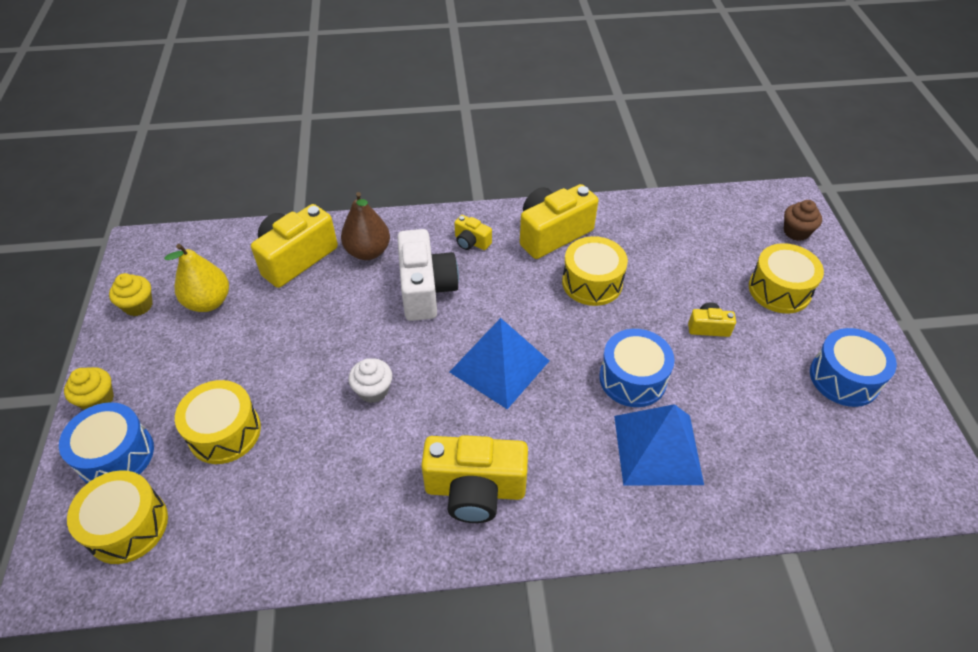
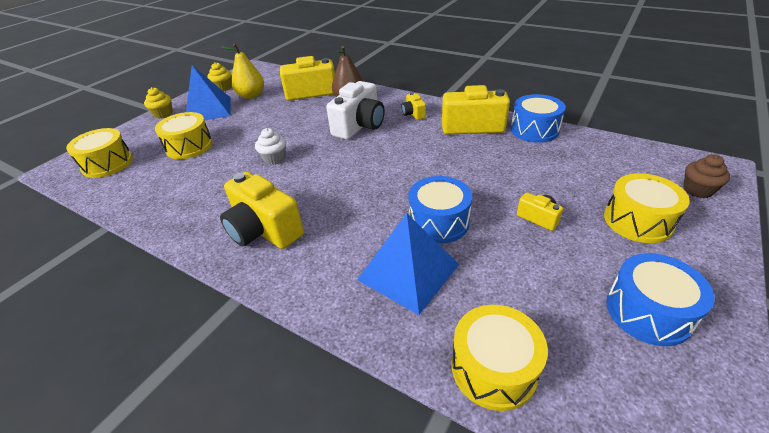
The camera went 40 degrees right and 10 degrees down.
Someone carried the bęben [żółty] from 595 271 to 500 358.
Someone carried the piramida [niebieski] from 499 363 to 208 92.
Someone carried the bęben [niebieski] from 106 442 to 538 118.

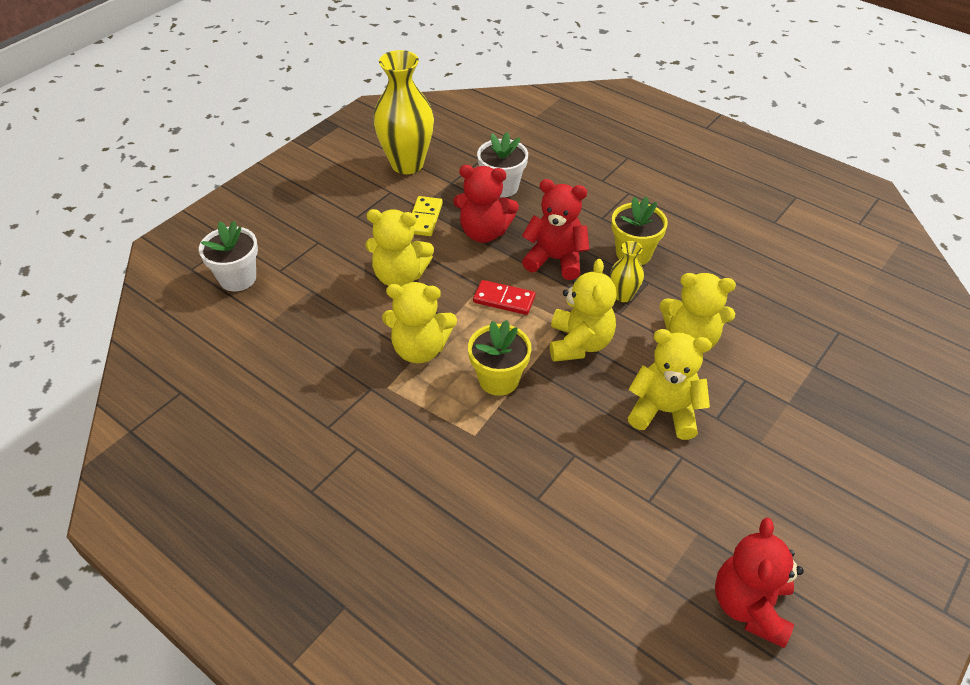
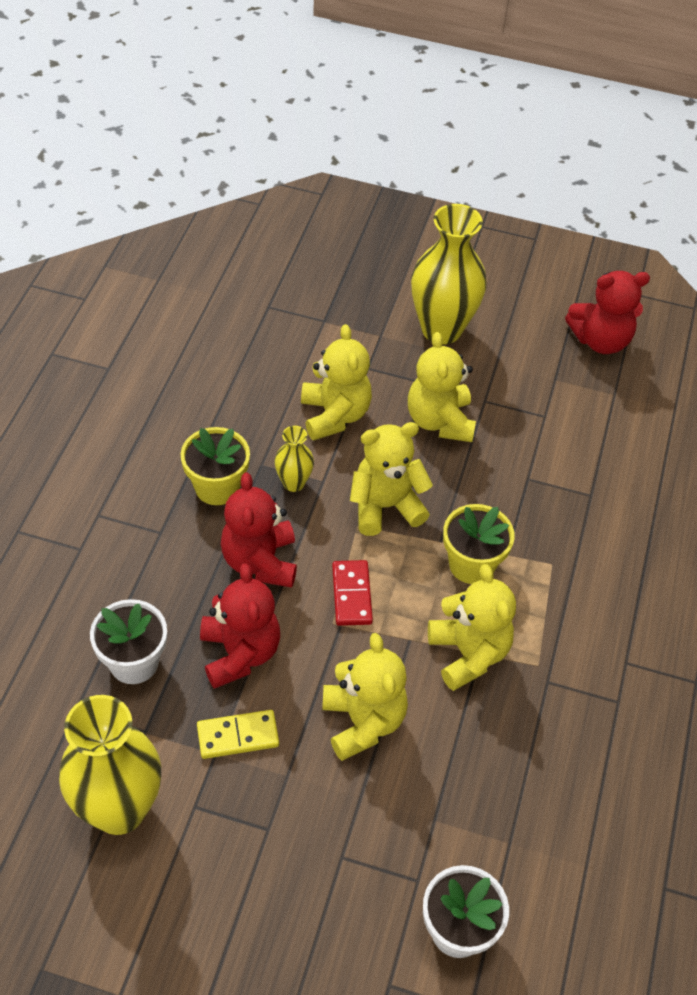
The camera went 115 degrees left and 5 degrees up.
Someone put down the wazon [żółty] at 449 274.

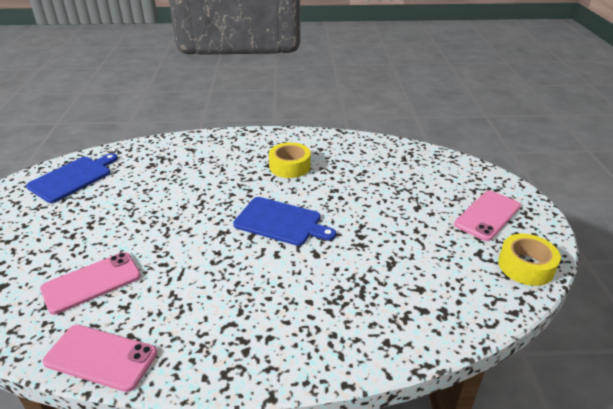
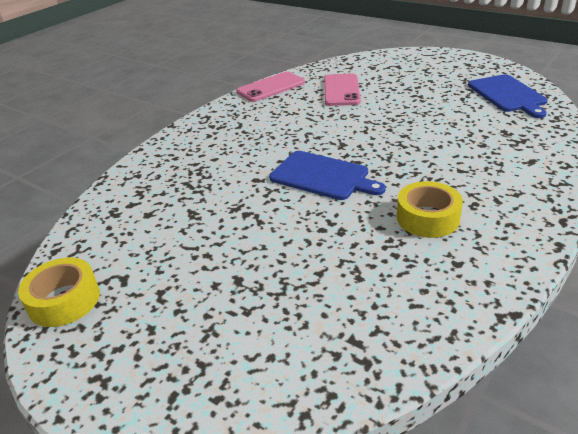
The camera went 130 degrees right and 0 degrees up.
Someone took away the telefon [różowy] at 487 216.
Someone rotated the deska do krojenia [niebieski] at 284 221 by 120 degrees counterclockwise.

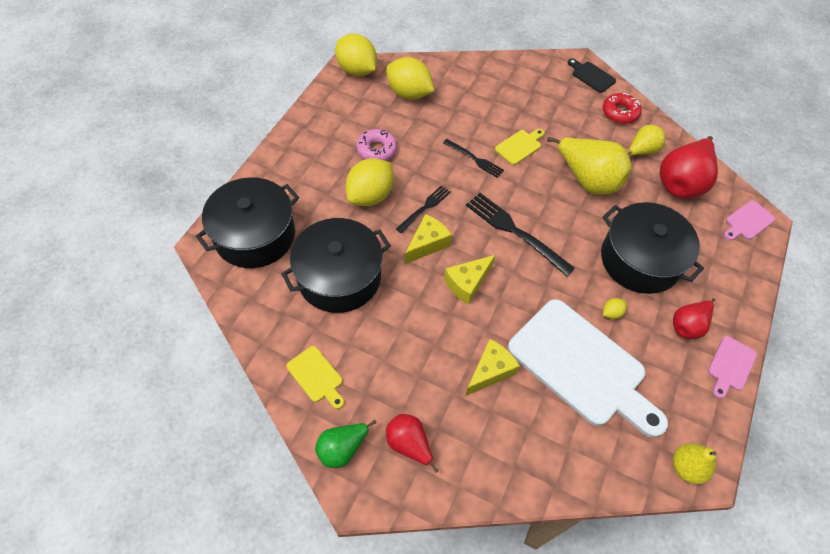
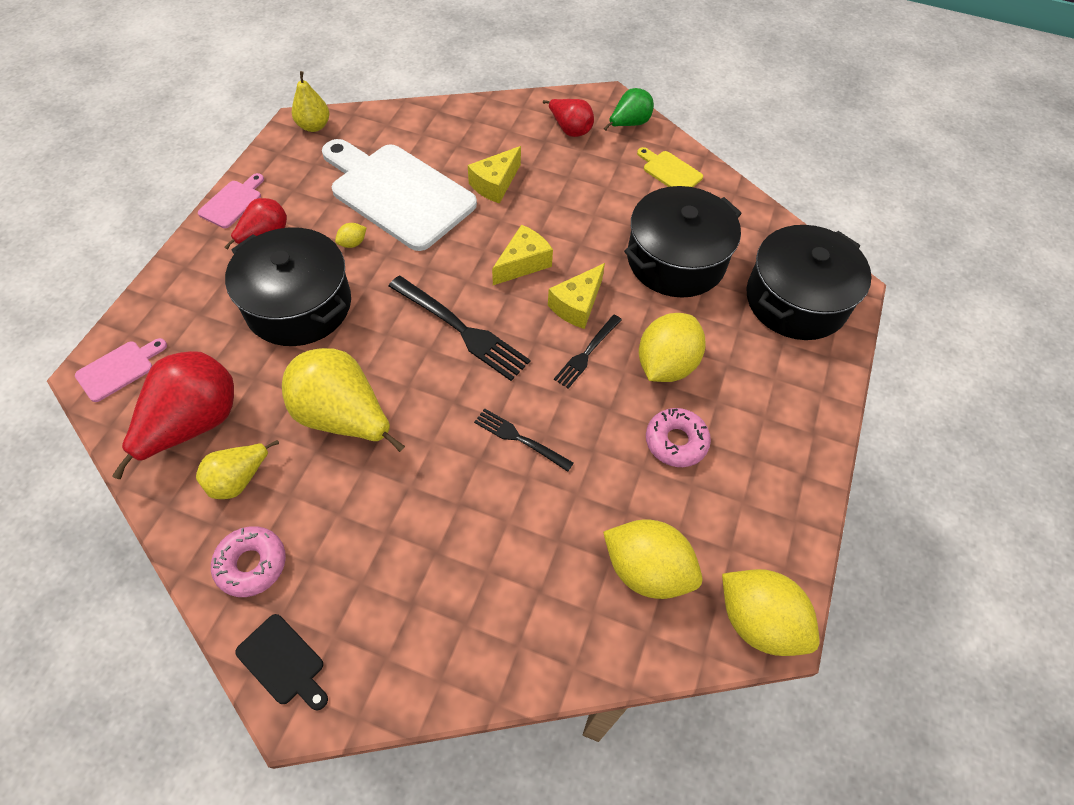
The camera went 175 degrees right and 0 degrees up.
Someone repainted the donut [czerwony] at 622 108, which became the donut [różowy] at 248 562.
Someone took away the deska do krojenia [żółty] at 519 147.

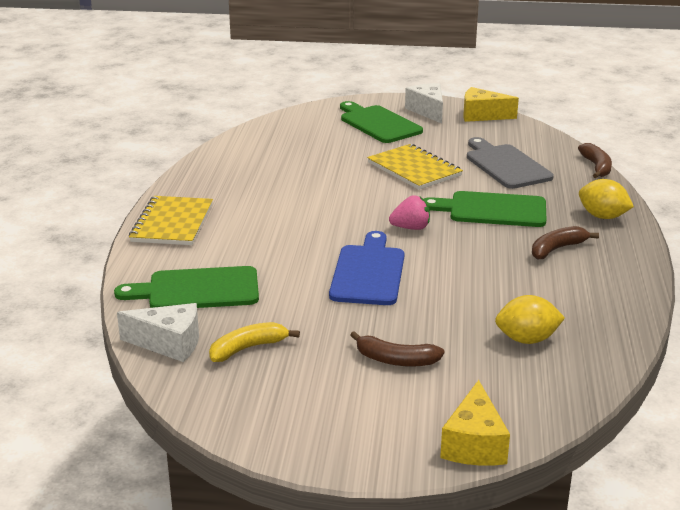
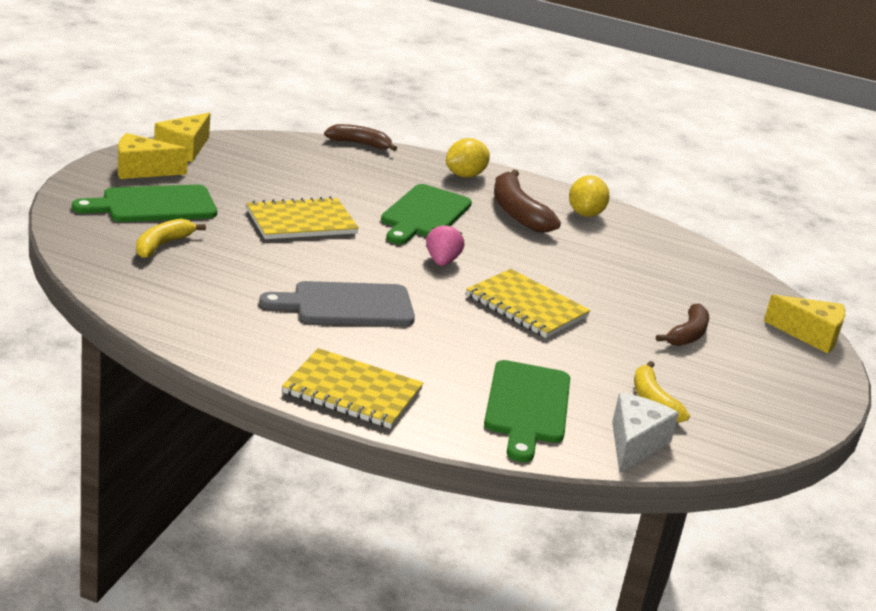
The camera went 80 degrees left and 0 degrees up.
Someone repainted the ser [biały] at 424 103, which became the ser [żółty] at 153 156.
Someone carried the deska do krojenia [szary] from 510 163 to 337 303.
Someone scaled the banan [brązowy] at 565 243 by 1.53.
Someone swapped the deska do krojenia [niebieski] at 366 268 for the zeszyt [żółty] at 528 303.
Someone carried the cytryna [żółty] from 530 319 to 589 196.
Someone put down the banan [żółty] at 171 238.

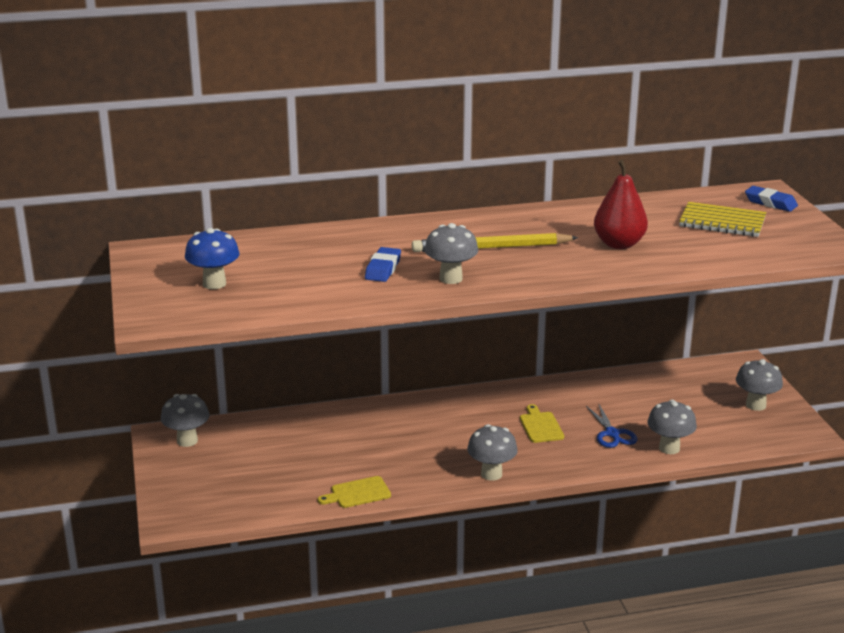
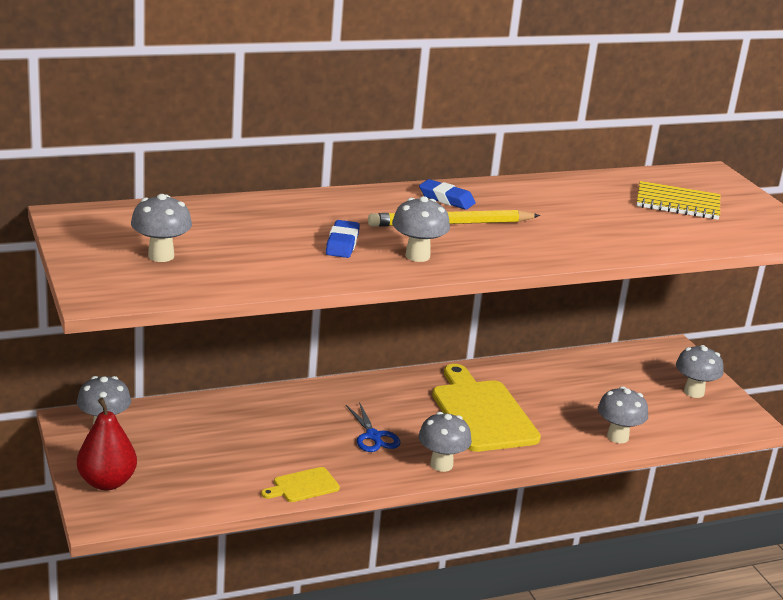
The camera went 10 degrees left and 0 degrees up.
Someone carried the gruszka [czerwony] from 621 204 to 107 444.
Someone carried the gumka do mazania [niebieski] from 771 199 to 447 194.
Someone repainted the grzyb [niebieski] at 212 258, which became the grzyb [szary] at 161 228.
Someone carried the nożyczki [niebieski] from 611 425 to 373 427.
Someone scaled the deska do krojenia [żółty] at 542 423 by 2.15.

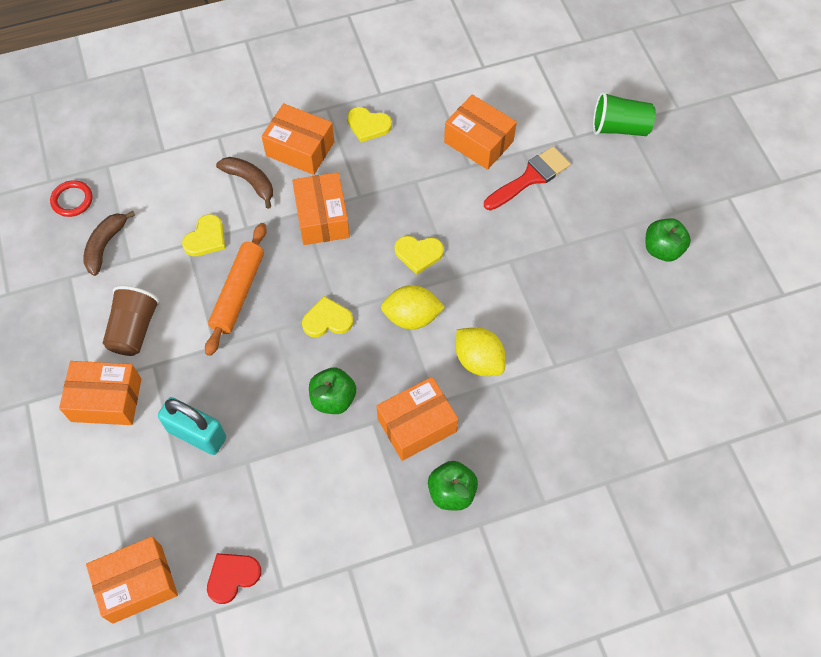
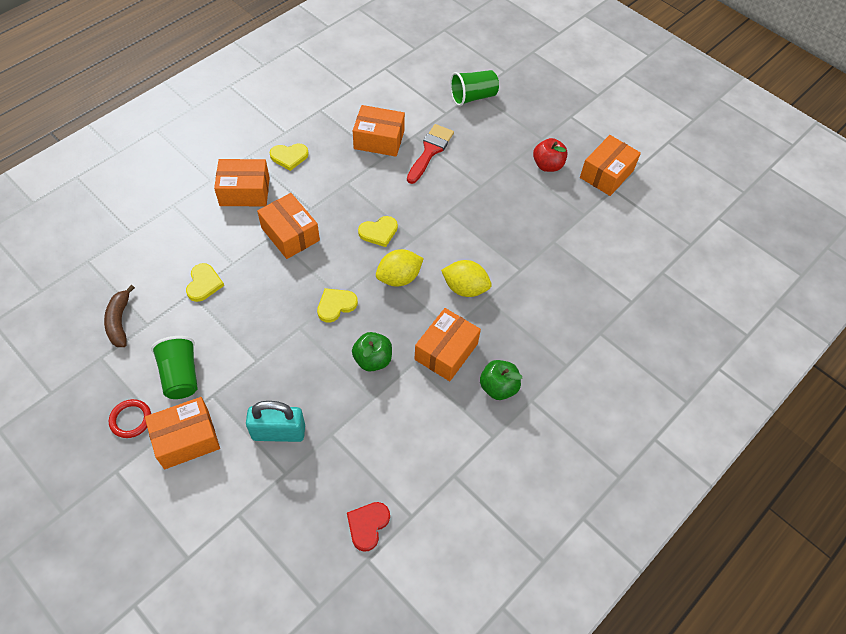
The camera went 30 degrees left and 5 degrees down.
Someone took away the banan [brązowy] at 244 183.
Someone carried the pierścień [czerwony] from 71 198 to 130 418.
Someone repainted the jabłko [zielony] at 668 239, which became the jabłko [czerwony] at 550 155.
Someone took away the wałek do ciasta [pomarańczowy] at 236 289.
Someone repainted the szklanka [brązowy] at 131 321, which became the szklanka [zielony] at 174 367.
Someone carried the pudełko [pomarańczowy] from 132 580 to 610 165.

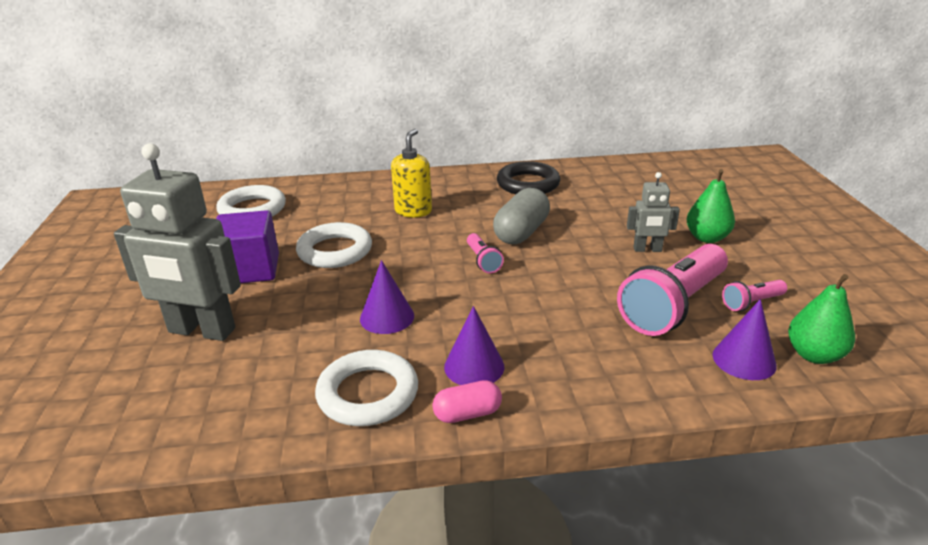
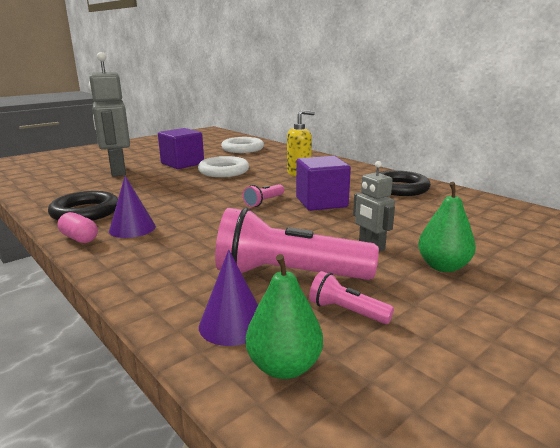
The camera went 55 degrees right and 10 degrees down.
Someone swapped the kapsułka [szary] at 521 216 for the sześcian [fioletowy] at 323 183.
Someone took away the stożek [fioletowy] at 387 297.
Someone repainted the pierścień [biały] at 366 388, which became the pierścień [czarny] at 83 206.

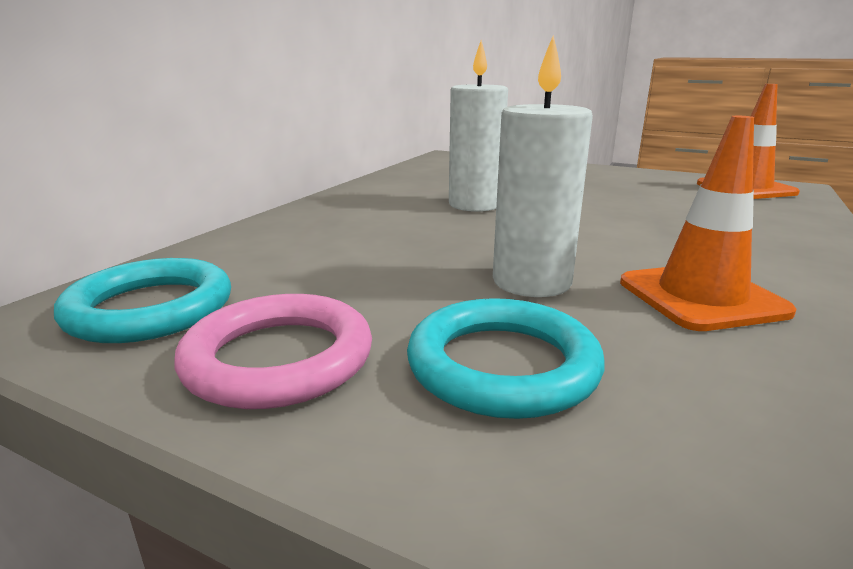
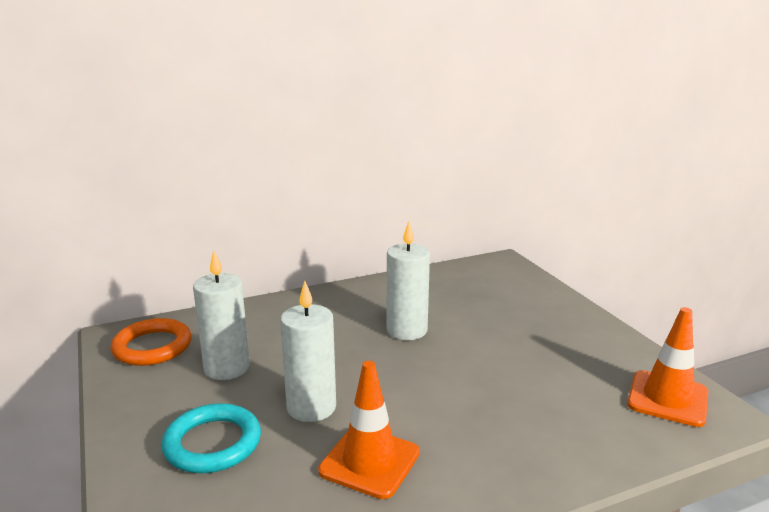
The camera went 40 degrees right and 0 degrees up.
Someone repainted the pierścień [turkusowy] at 142 300, which became the pierścień [pomarańczowy] at 151 342.
Someone took away the pierścień [różowy] at 273 351.
Someone put down the świeca [biały] at 221 315.

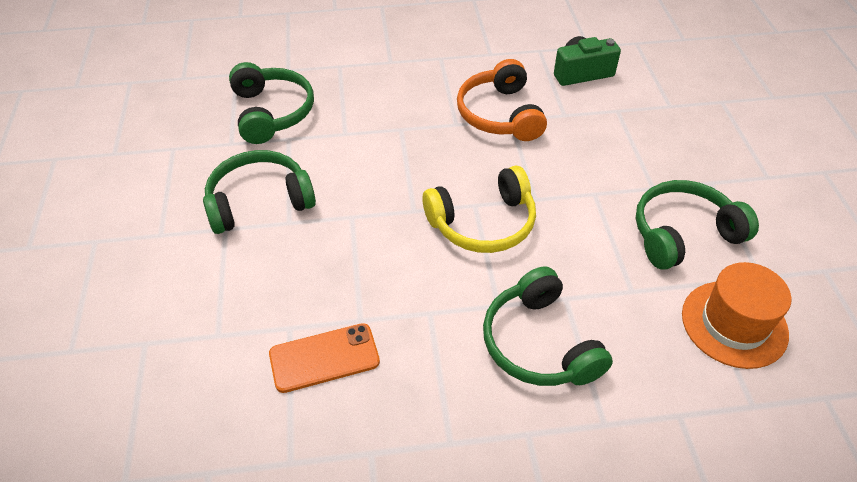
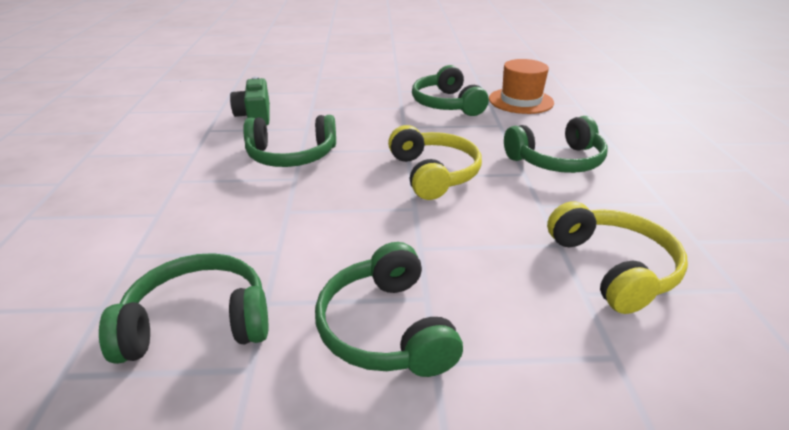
The camera went 85 degrees left and 15 degrees down.
Someone repainted the słuchawki [pomarańczowy] at 502 100, which became the słuchawki [zielony] at 289 141.
Someone swapped the telefon [pomarańczowy] at 324 358 for the słuchawki [żółty] at 617 257.

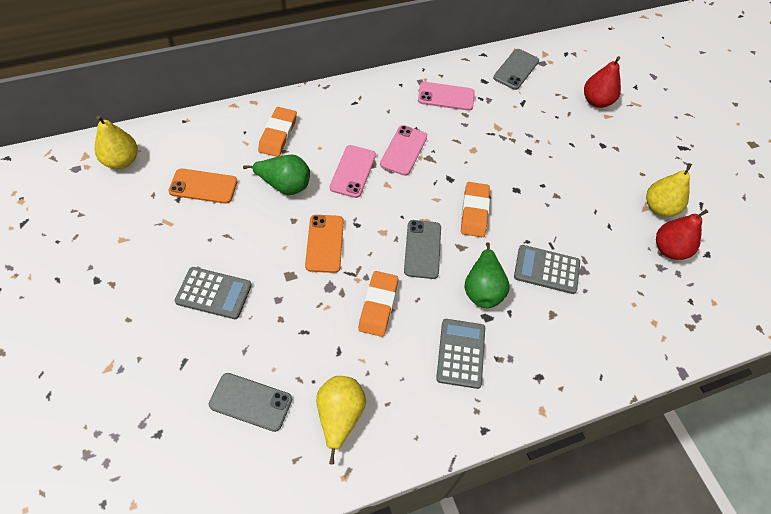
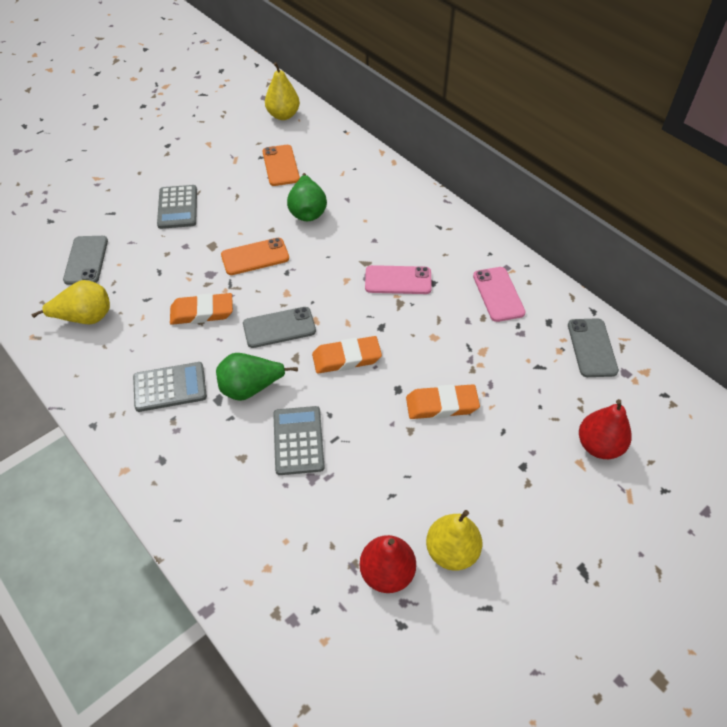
The camera went 75 degrees right and 5 degrees down.
Someone rotated the telefon [szary] at 516 69 by 75 degrees clockwise.
Someone carried the gumka do mazania [pomarańczowy] from 277 132 to 443 401.
Someone took away the telefon [różowy] at 353 171.

